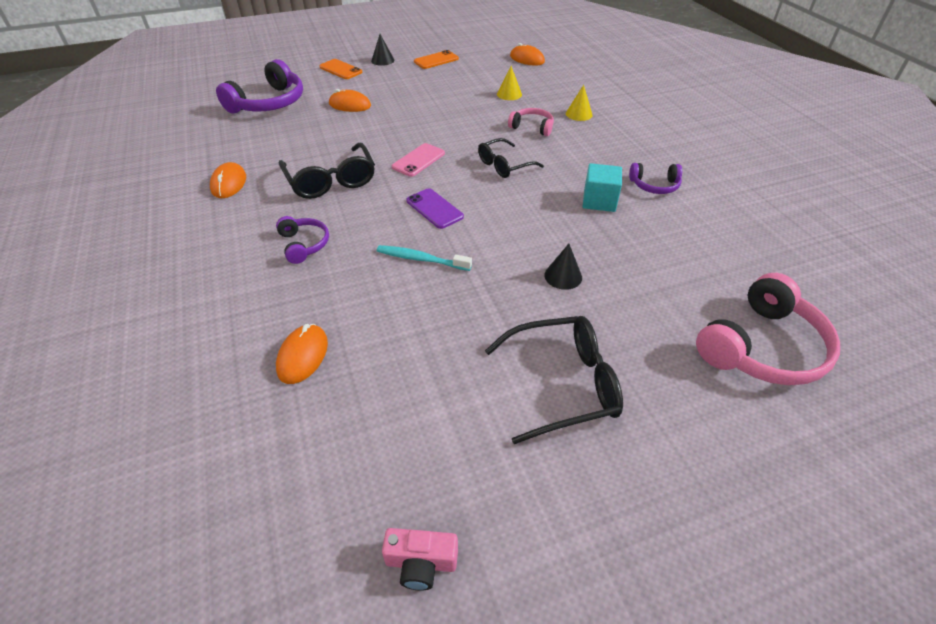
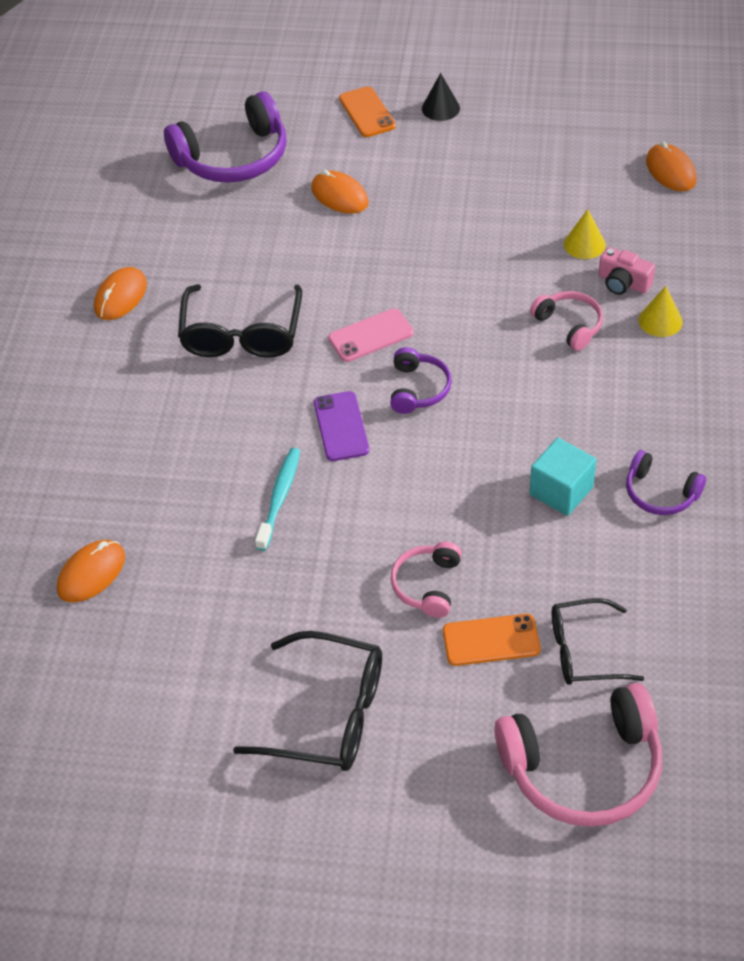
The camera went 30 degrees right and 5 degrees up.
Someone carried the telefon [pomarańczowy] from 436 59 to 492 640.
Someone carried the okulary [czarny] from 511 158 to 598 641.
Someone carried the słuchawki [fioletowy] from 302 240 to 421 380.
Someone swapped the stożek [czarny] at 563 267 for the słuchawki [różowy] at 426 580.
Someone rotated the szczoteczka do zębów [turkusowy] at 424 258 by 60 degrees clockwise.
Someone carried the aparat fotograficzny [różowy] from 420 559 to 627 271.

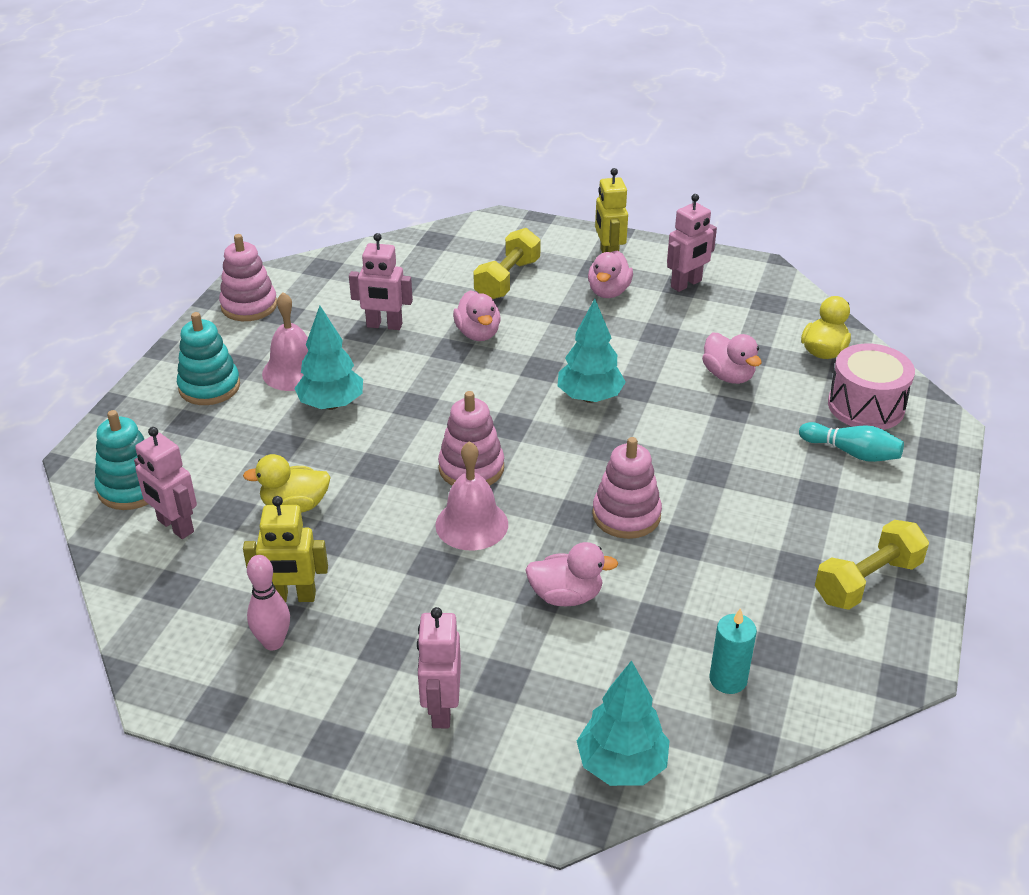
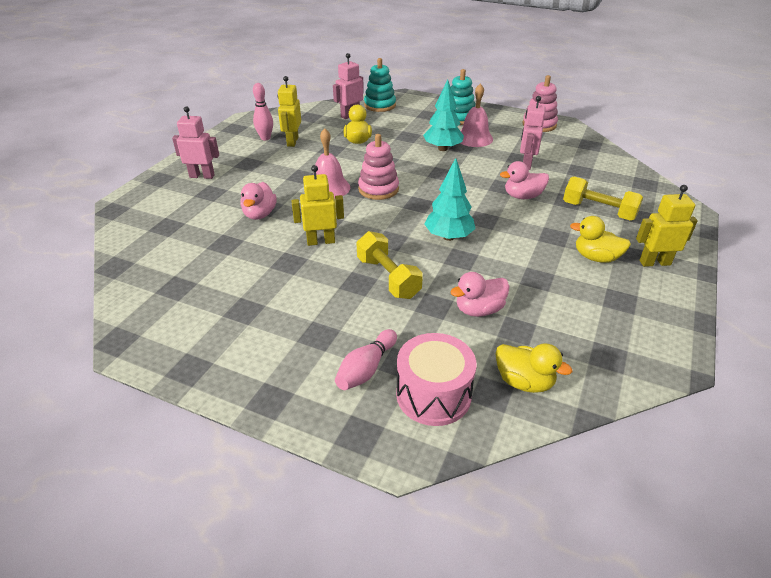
The camera went 95 degrees right and 0 degrees up.
Someone took away the robot [różowy] at 692 243.
Someone repainted the kaczka [różowy] at 610 274, which became the kaczka [żółty] at 600 239.
Someone repainted the kręgiel [turkusowy] at 851 442, which became the kręgiel [różowy] at 366 359.
Someone swapped the zabawka nakładanka [różowy] at 627 488 for the robot [żółty] at 318 205.
Someone carried the hantel [żółty] from 872 565 to 390 265.
Someone took away the świeca [turkusowy] at 733 651.
Someone took away the drzewko [turkusowy] at 623 723.

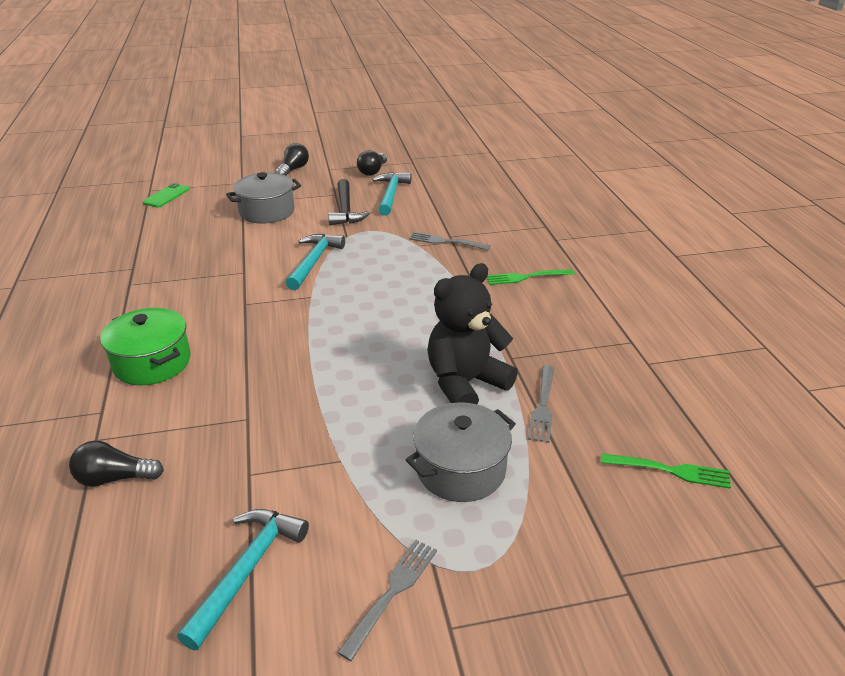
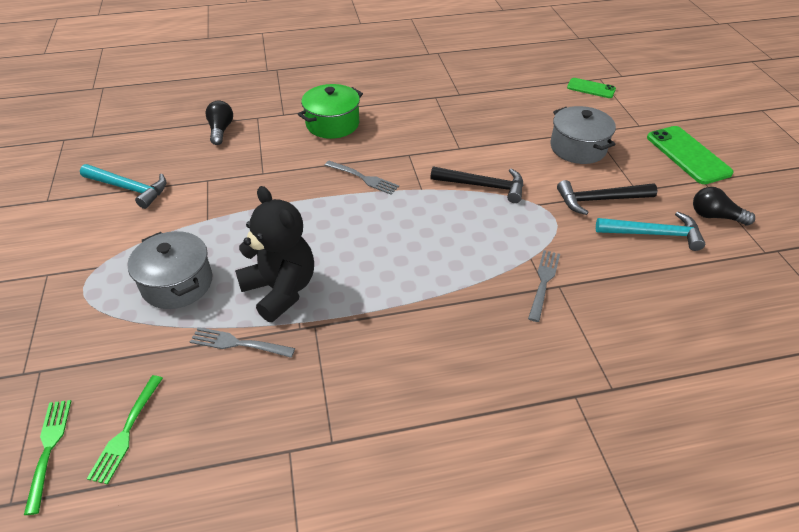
The camera went 90 degrees right and 10 degrees up.
Someone swapped the żarówka [czarny] at 292 159 for the telefon [zielony] at 690 155.
Someone repainted the młotek [turkusowy] at 315 262, which became the młotek [czarny] at 476 184.
Someone carried the widelec [zielony] from 531 277 to 47 457.
Someone carried the widelec [szary] from 387 600 to 362 178.

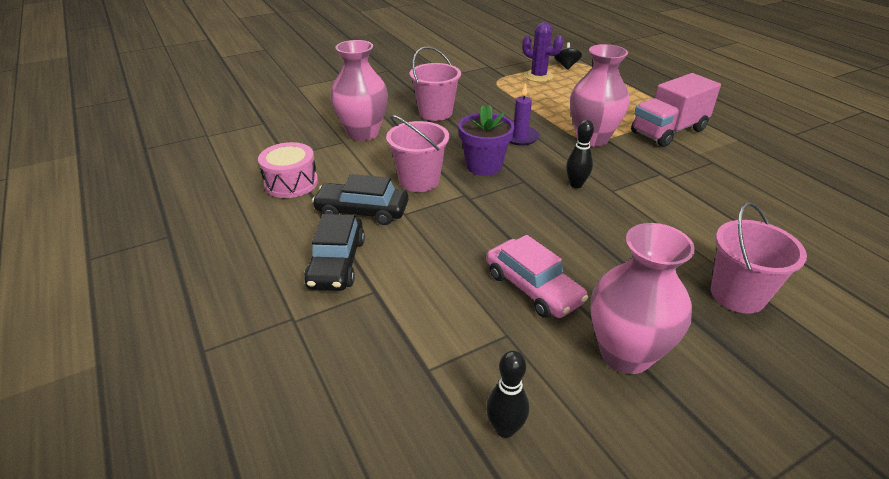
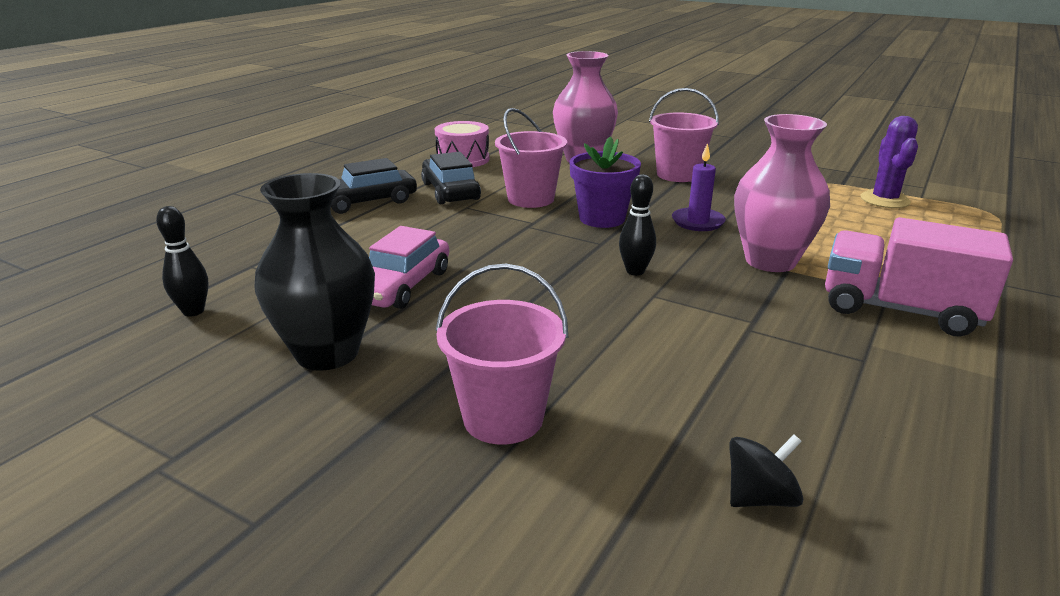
The camera went 60 degrees right and 10 degrees down.
Someone carried the bączek [czarny] from 568 56 to 766 471.
Someone repainted the wazon [różowy] at 643 298, which became the wazon [czarny] at 315 272.

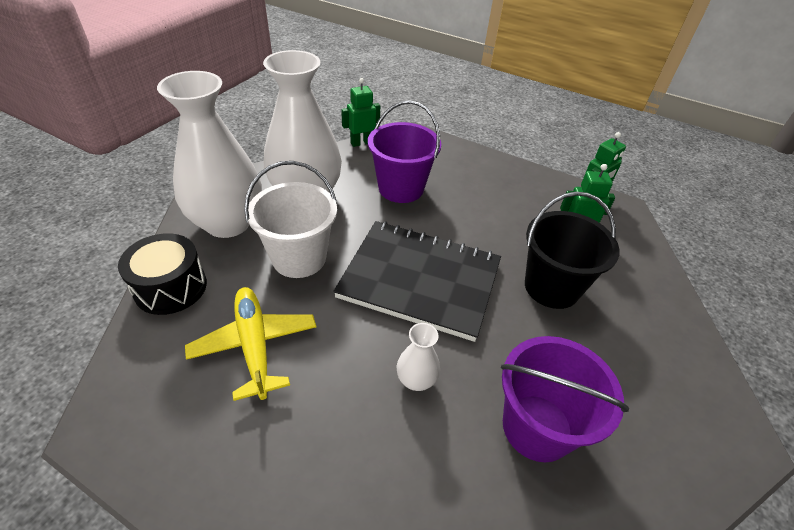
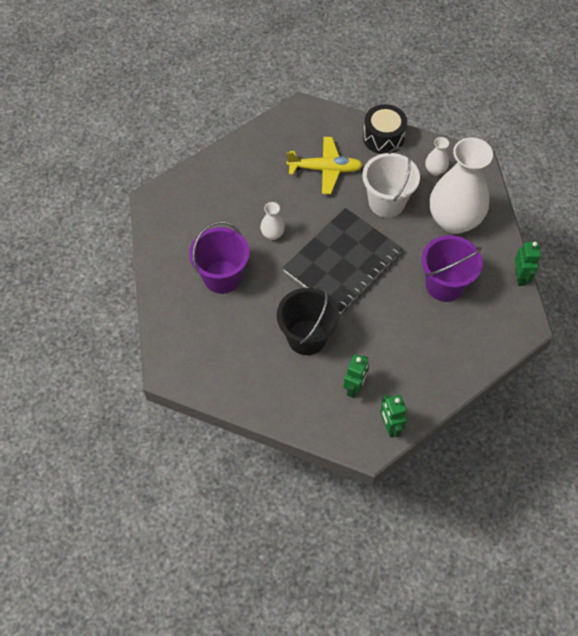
The camera went 115 degrees right and 15 degrees up.
Someone scaled the wazon [biały] at 209 154 by 0.42.

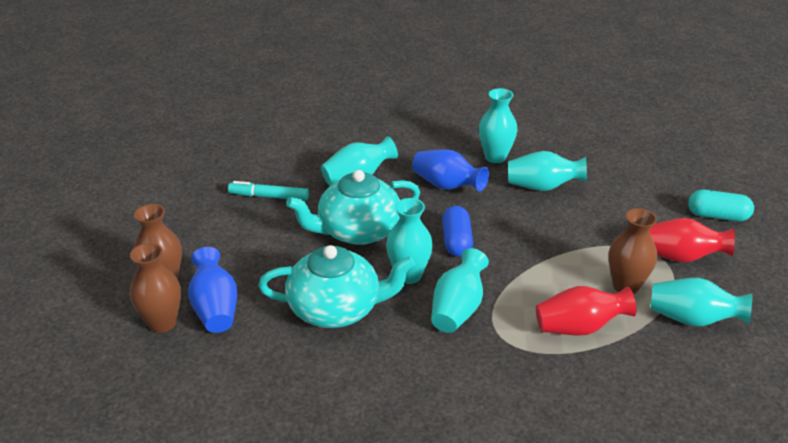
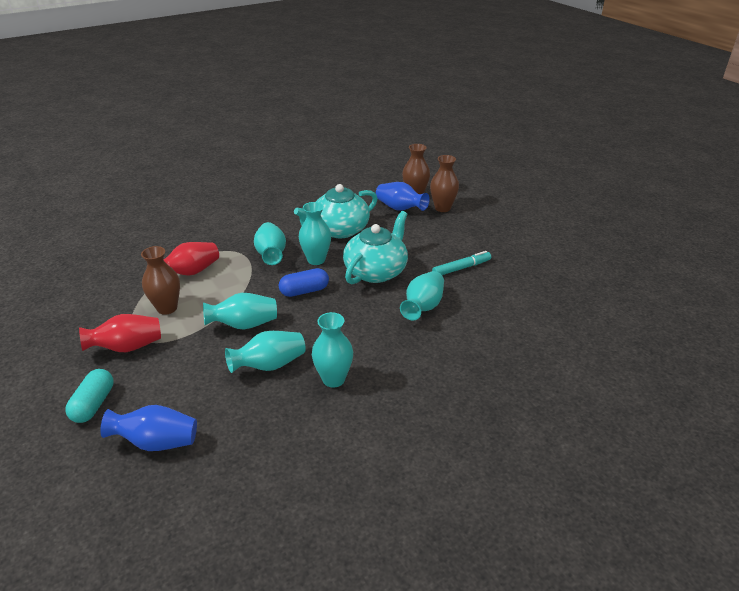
The camera went 145 degrees right and 0 degrees up.
Someone carried the wazon [niebieski] from 450 170 to 148 428.
Someone rotated the kapsułka [turkusowy] at 721 205 by 60 degrees counterclockwise.
Someone rotated the kapsułka [niebieski] at 457 231 by 75 degrees counterclockwise.
Someone carried the wazon [turkusowy] from 701 302 to 240 311.

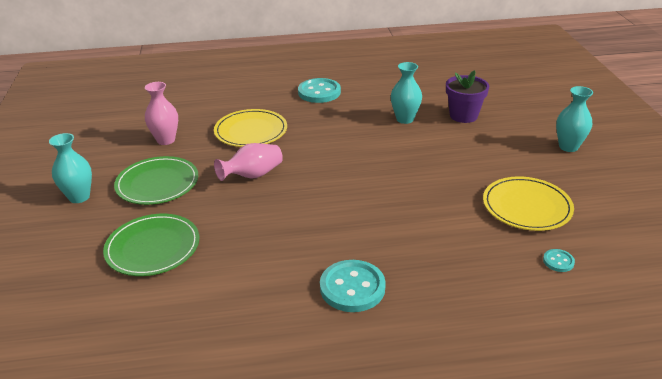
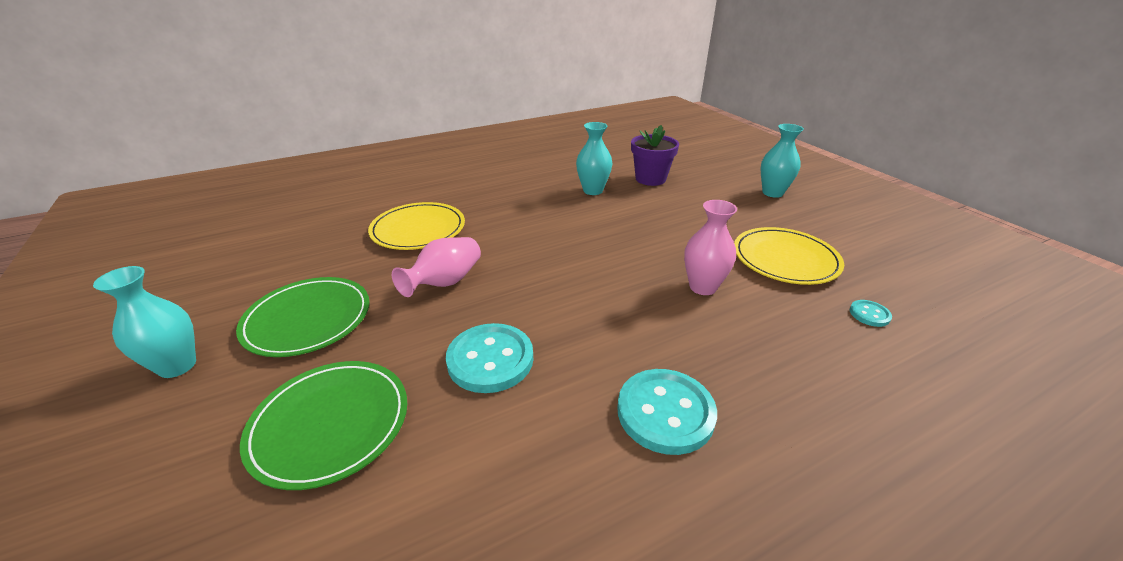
The camera went 20 degrees left and 0 degrees up.
Someone carried the guzik [turkusowy] from 319 90 to 489 358.
Someone carried the wazon [różowy] from 161 113 to 710 247.

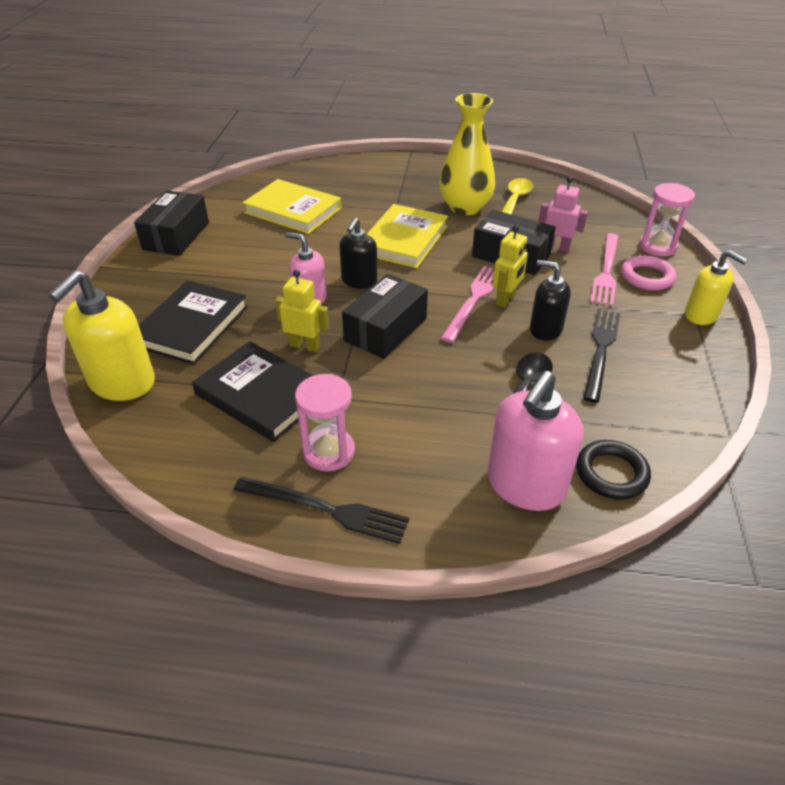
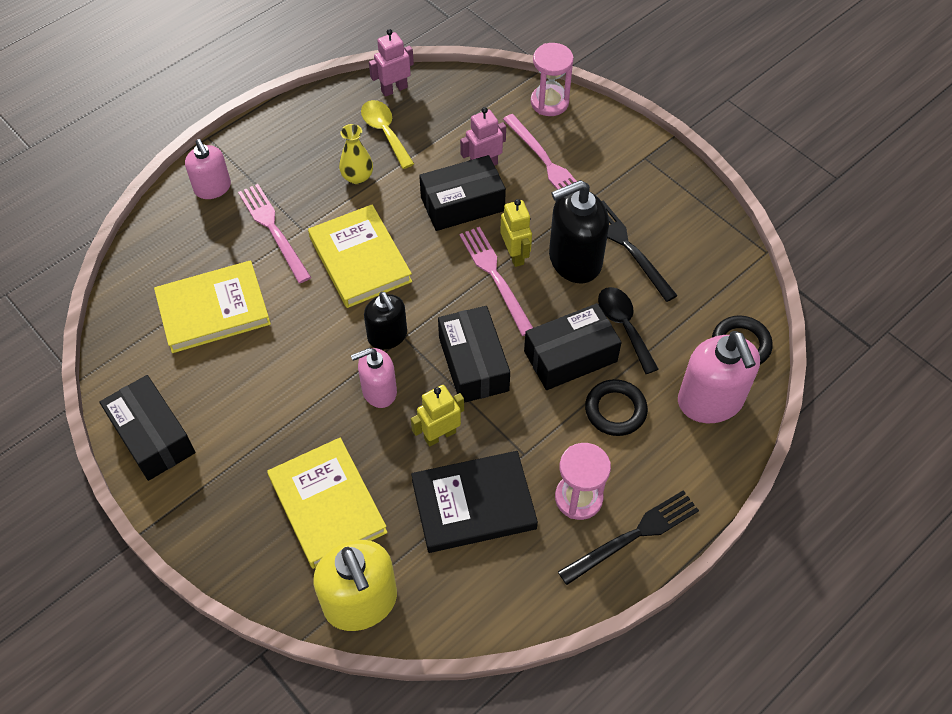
The camera went 50 degrees left and 15 degrees up.
Someone scaled the wazon [żółty] at 467 154 by 0.52.
Someone took away the dozownik mydła [żółty] at 716 287.
Someone took away the pierścień [różowy] at 648 272.
Someone scaled the dozownik mydła [czarny] at 550 300 by 1.60.
Someone repainted the książka [czarny] at 193 322, which became the książka [żółty] at 327 503.
Someone put down the robot [różowy] at 391 63.
Someone put down the dozownik mydła [różowy] at 208 169.
Someone put down the widelec [różowy] at 274 233.
Someone put down the pudełko [czarny] at 573 346.
Someone put down the pierścień [czarny] at 616 407.

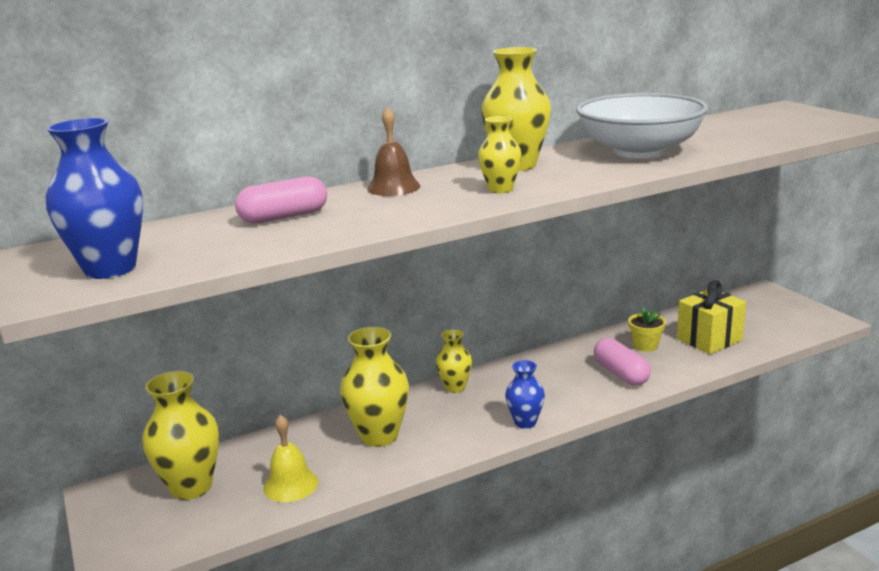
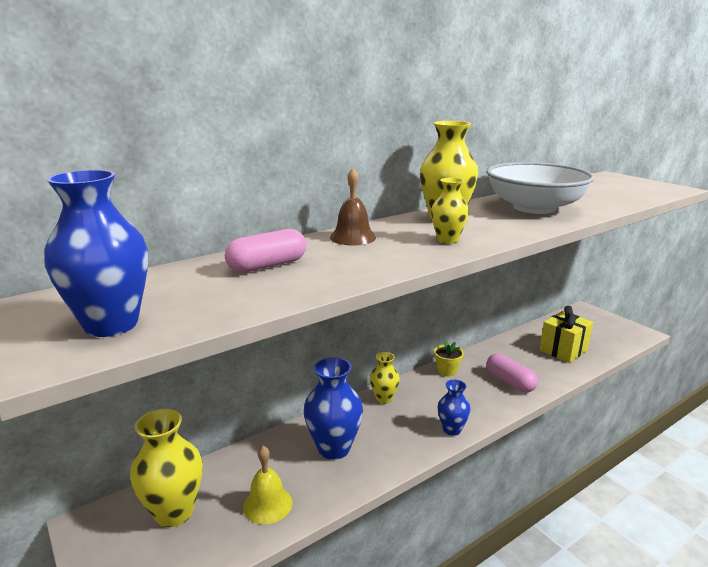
The camera went 10 degrees left and 0 degrees up.
Someone carried the doniczka [żółty] from 647 329 to 449 358.
Someone repainted the wazon [żółty] at 374 387, which became the wazon [niebieski] at 333 408.

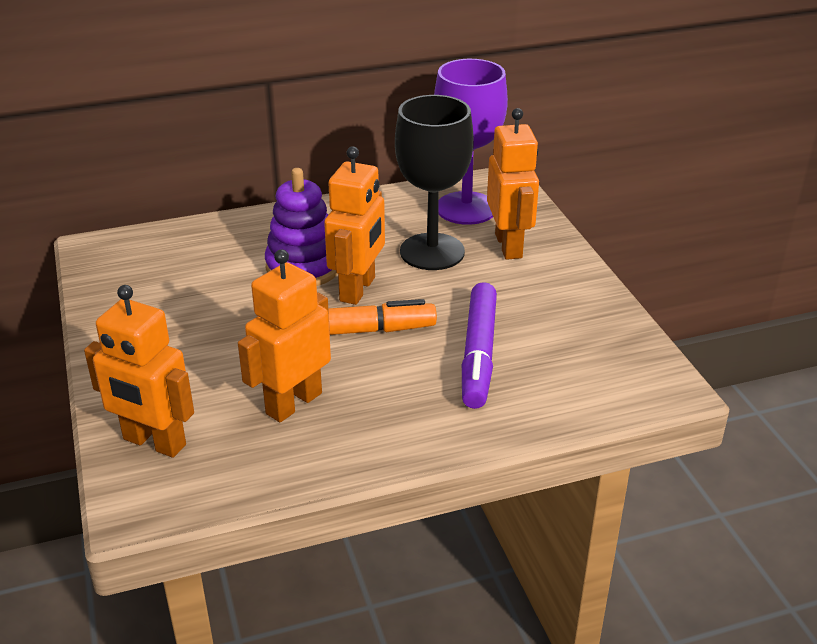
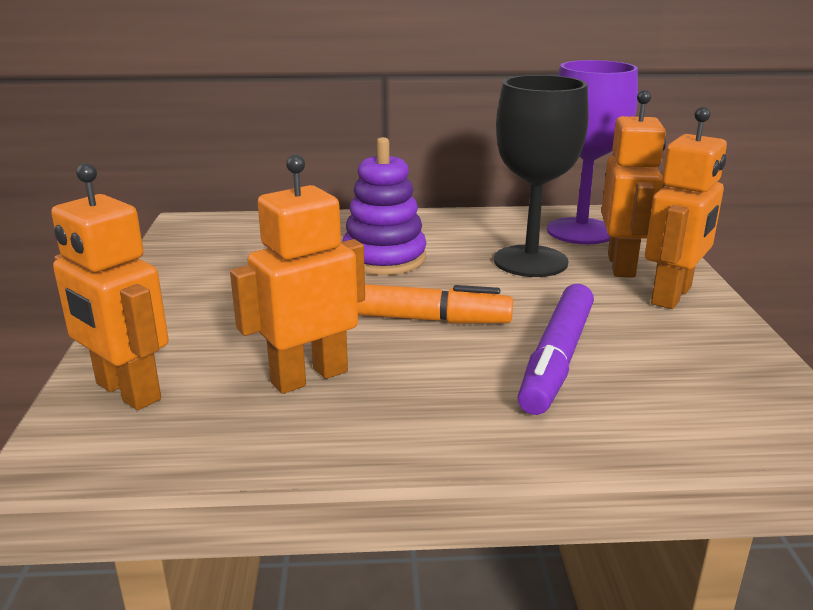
The camera went 15 degrees right and 10 degrees down.
Someone carried the robot [pomarańczowy] from 354 225 to 686 208.

